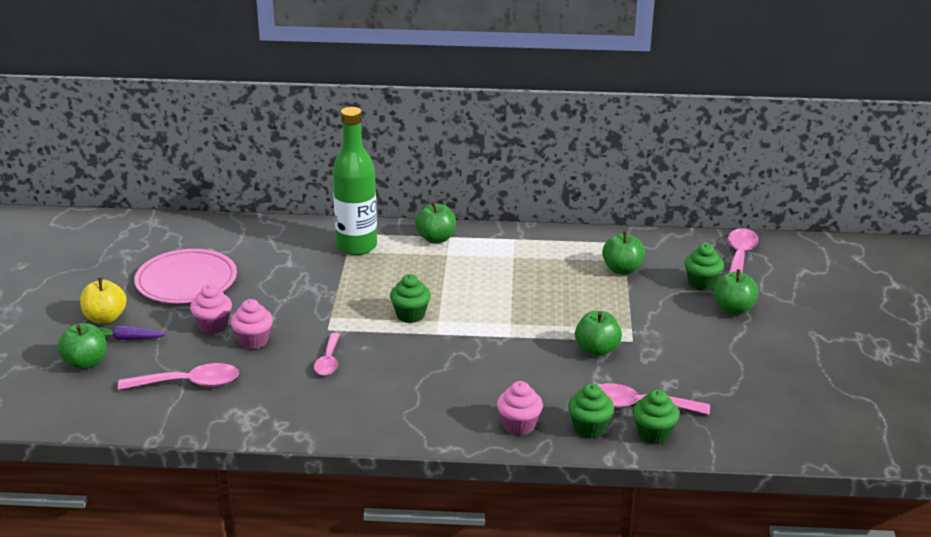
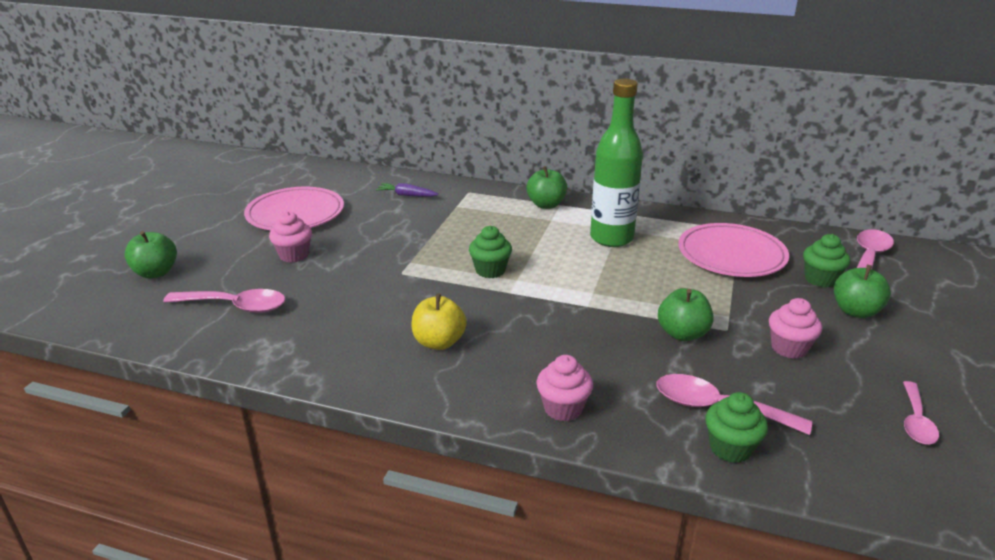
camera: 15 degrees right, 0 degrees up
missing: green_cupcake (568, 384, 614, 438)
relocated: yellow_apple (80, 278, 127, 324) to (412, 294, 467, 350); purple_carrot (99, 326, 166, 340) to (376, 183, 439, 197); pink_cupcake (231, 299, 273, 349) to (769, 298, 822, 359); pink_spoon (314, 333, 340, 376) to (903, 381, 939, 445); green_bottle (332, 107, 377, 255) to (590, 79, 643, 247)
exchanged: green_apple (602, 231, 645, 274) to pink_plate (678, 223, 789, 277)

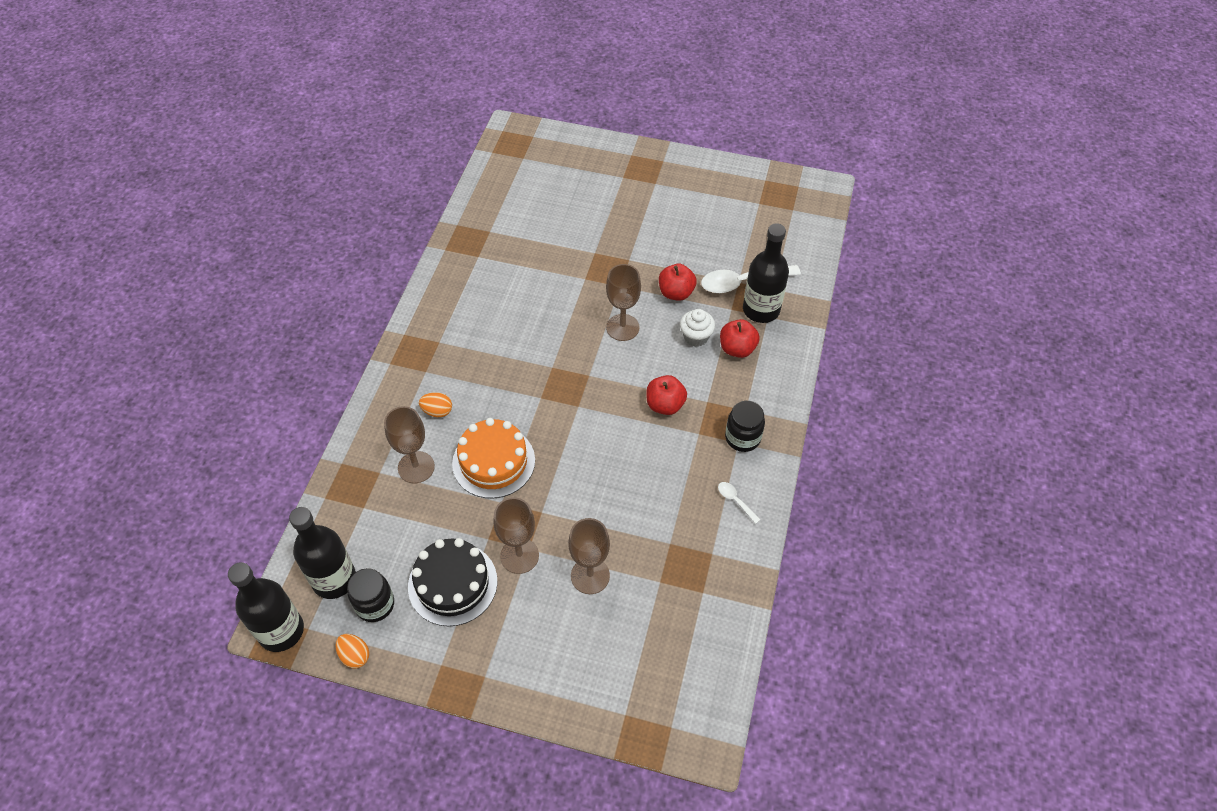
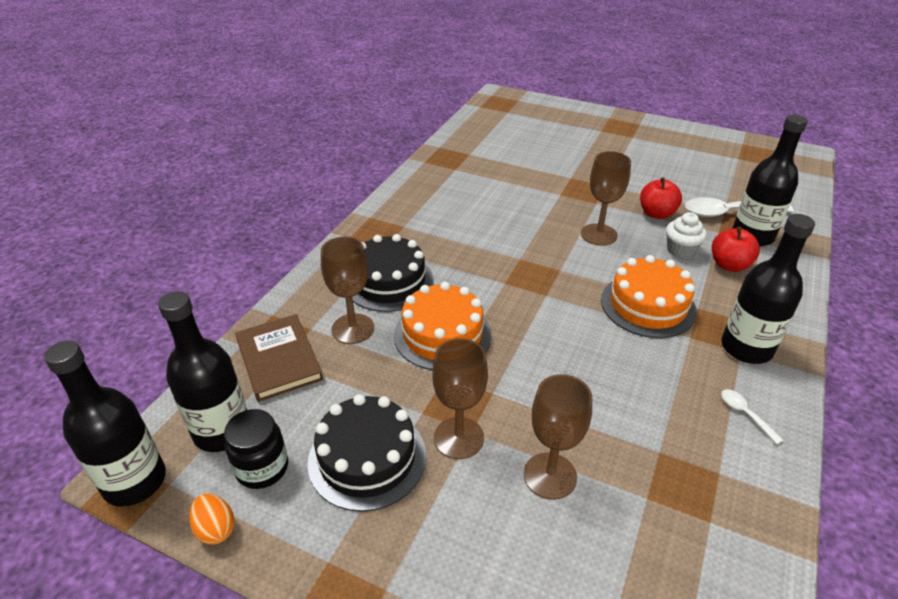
camera: 10 degrees right, 15 degrees down
appeared: brown_book (235, 314, 324, 402)
exchanged: orange_egg (419, 392, 452, 417) to black_cake (352, 234, 433, 312); red_apple (646, 375, 687, 415) to orange_cake (601, 255, 697, 338); black_jar (725, 401, 765, 452) to black_bottle (721, 214, 815, 364)

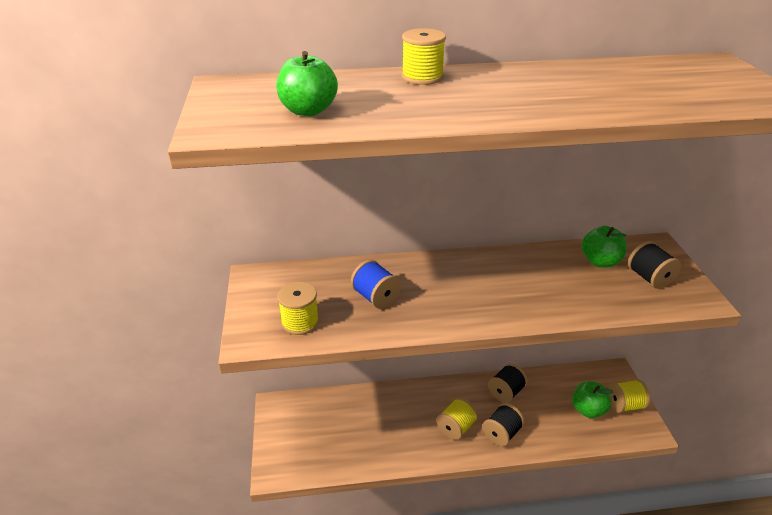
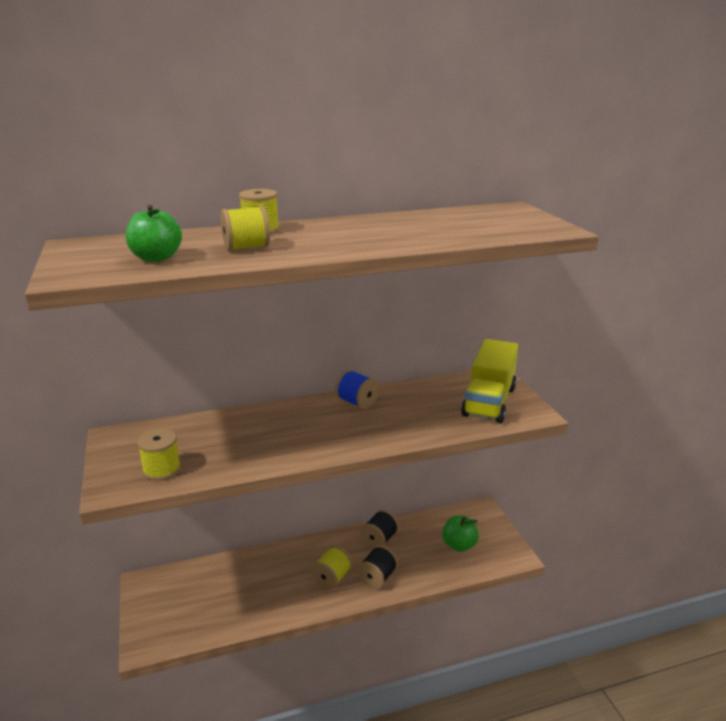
camera: 10 degrees left, 10 degrees down
missing: green_apple (582, 226, 627, 268)
relocated: blue_spool (351, 260, 401, 309) to (335, 369, 379, 409); yellow_spool (608, 379, 650, 413) to (221, 206, 270, 251)
exchanged: black_spool (628, 241, 681, 289) to yellow_truck (461, 339, 518, 423)

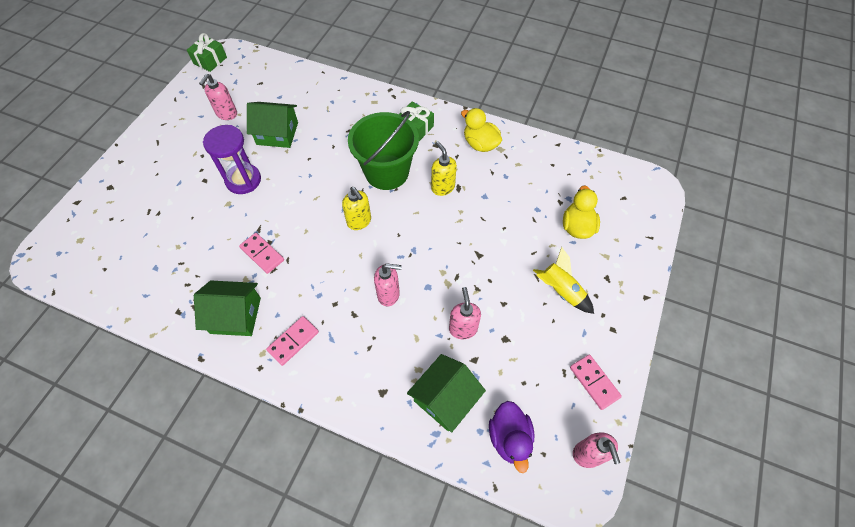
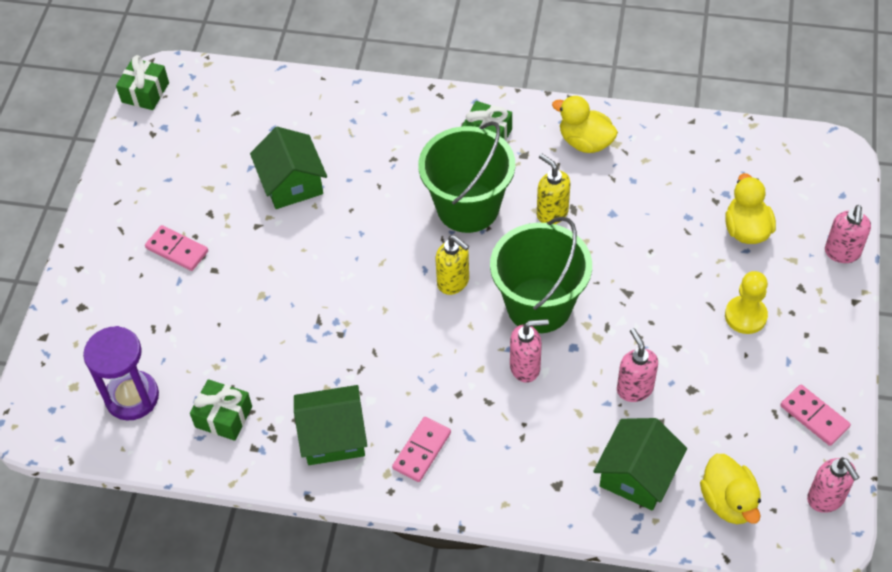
camera: 10 degrees left, 5 degrees down
appeared: green_gift (190, 379, 252, 441); green_bucket (490, 216, 592, 333)
relocated: pink_soap_dispenser (199, 74, 237, 120) to (825, 205, 871, 263); purple_hourglass (203, 125, 261, 194) to (83, 326, 159, 420); pink_domino (239, 233, 284, 274) to (145, 225, 208, 271)
exchanged: yellow_rocket (533, 247, 594, 314) to yellow_pawn (725, 271, 768, 334)
colour: purple_duck (489, 401, 534, 473) to yellow_duck (700, 454, 761, 524)
spun: green_house (247, 102, 298, 148) = (250, 127, 327, 209) 75 degrees clockwise

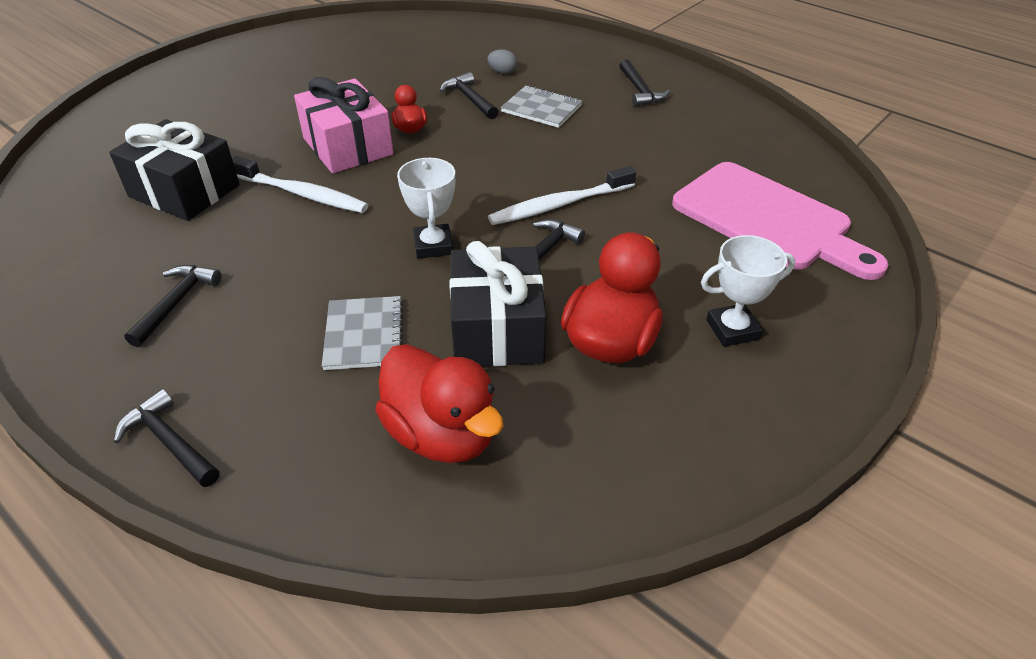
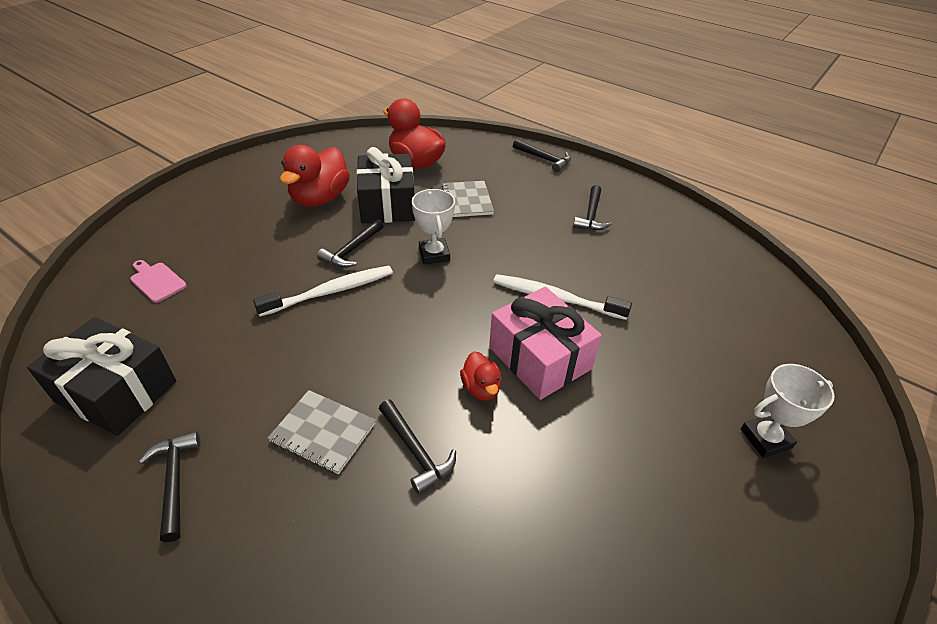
camera: 175 degrees right, 0 degrees up
missing: grey_egg (487, 49, 517, 74)
relocated: black_gift (109, 119, 240, 221) to (27, 317, 177, 436); white_trophy (701, 235, 795, 347) to (741, 364, 835, 458)
size: pink_cutting_board (672, 162, 889, 280) = (130, 260, 187, 303) x0.40

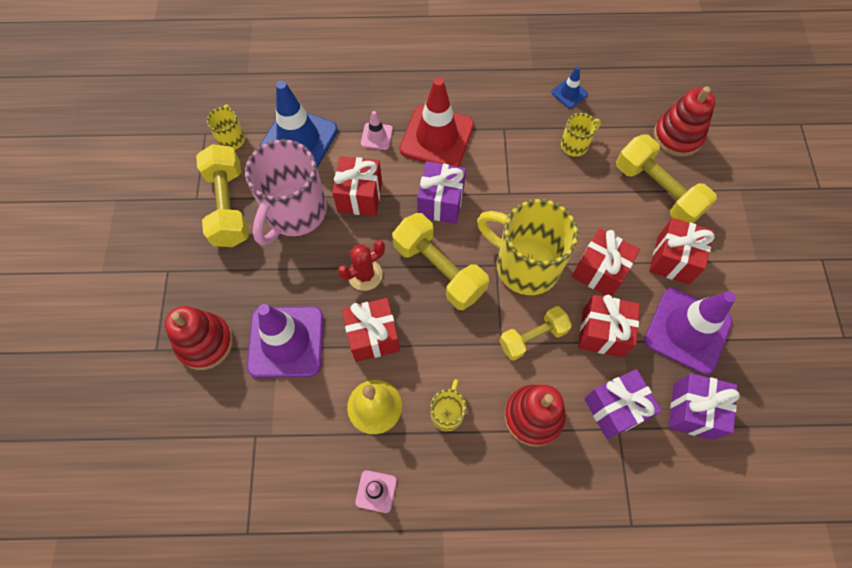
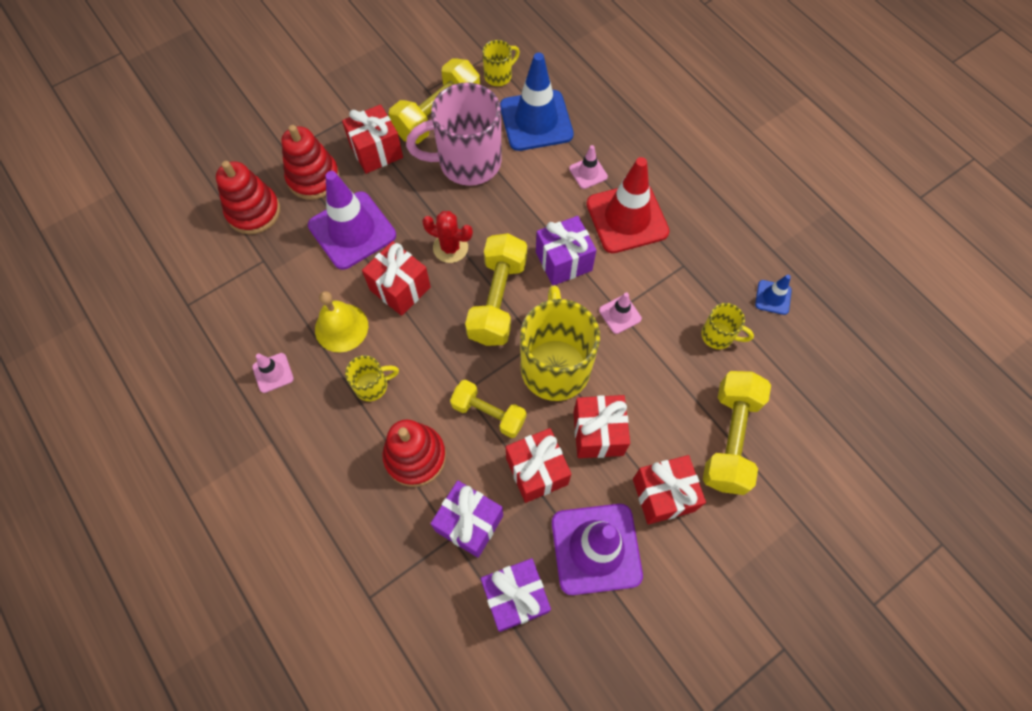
camera: 55 degrees right, 0 degrees up
appeared: pink_traffic_cone (599, 292, 642, 334)
relocated: red_gift (332, 156, 382, 216) to (342, 104, 403, 174); red_stacking_toy (653, 86, 716, 157) to (216, 161, 280, 234)

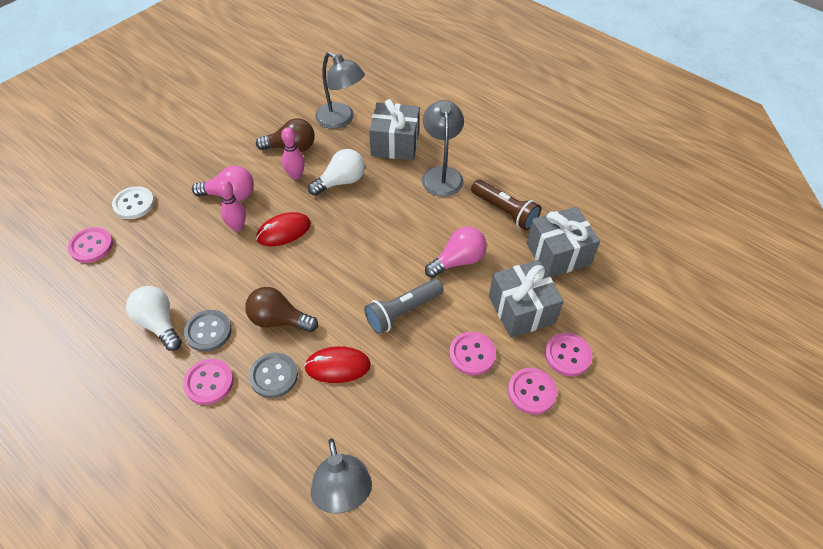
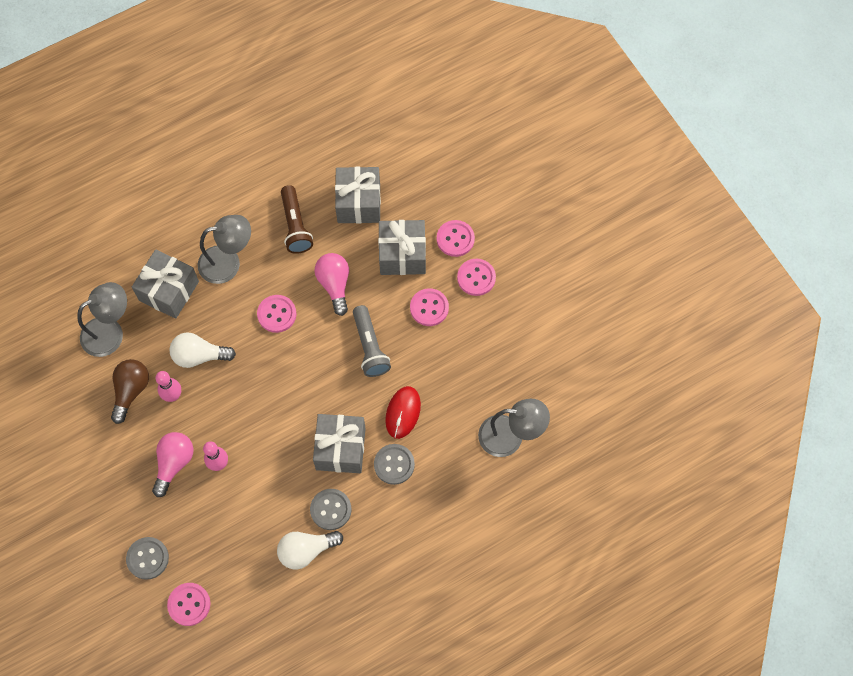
camera: 70 degrees left, 15 degrees up
missing: red_mouse (256, 212, 311, 246)
relocated: pink_button (183, 359, 234, 405) to (257, 295, 296, 333)
exchanged: brown_light_bulb (245, 287, 318, 332) to grey_gift (313, 414, 366, 473)
colour: white_button (112, 186, 155, 219) to grey_button (126, 537, 169, 580)
spun: white_light_bulb (308, 149, 365, 196) = (170, 333, 236, 368) 75 degrees counterclockwise; grey_lamp (422, 100, 464, 197) = (198, 215, 251, 284) 150 degrees clockwise; brown_flashlight (471, 179, 541, 230) = (281, 185, 313, 254) 105 degrees clockwise

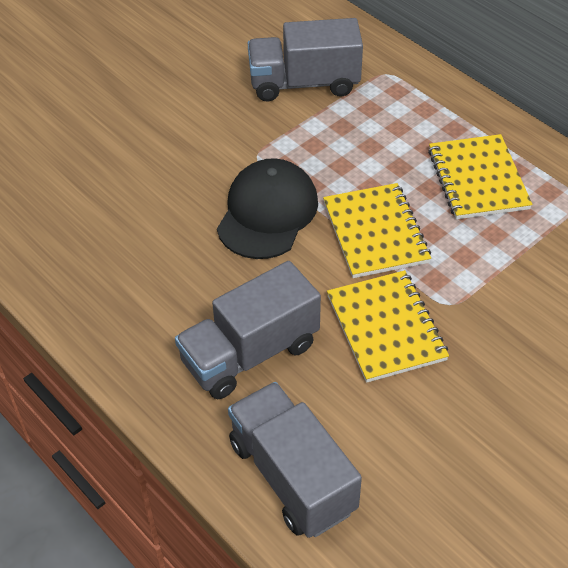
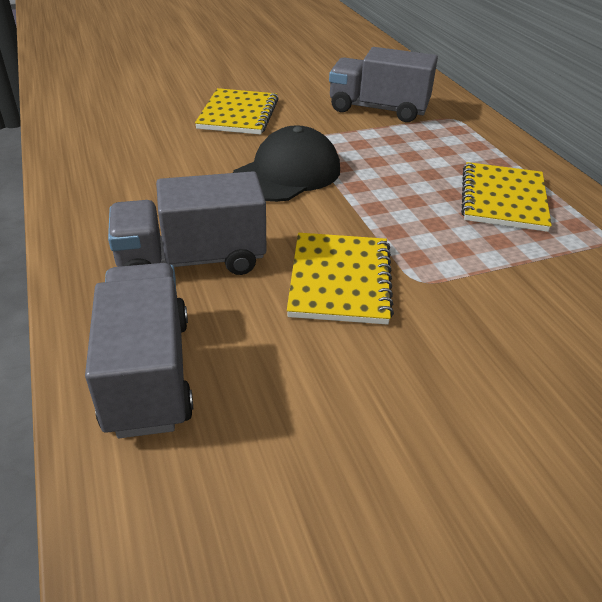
camera: 20 degrees right, 10 degrees down
relocated: yellow_notebook (323, 183, 431, 278) to (195, 88, 279, 135)

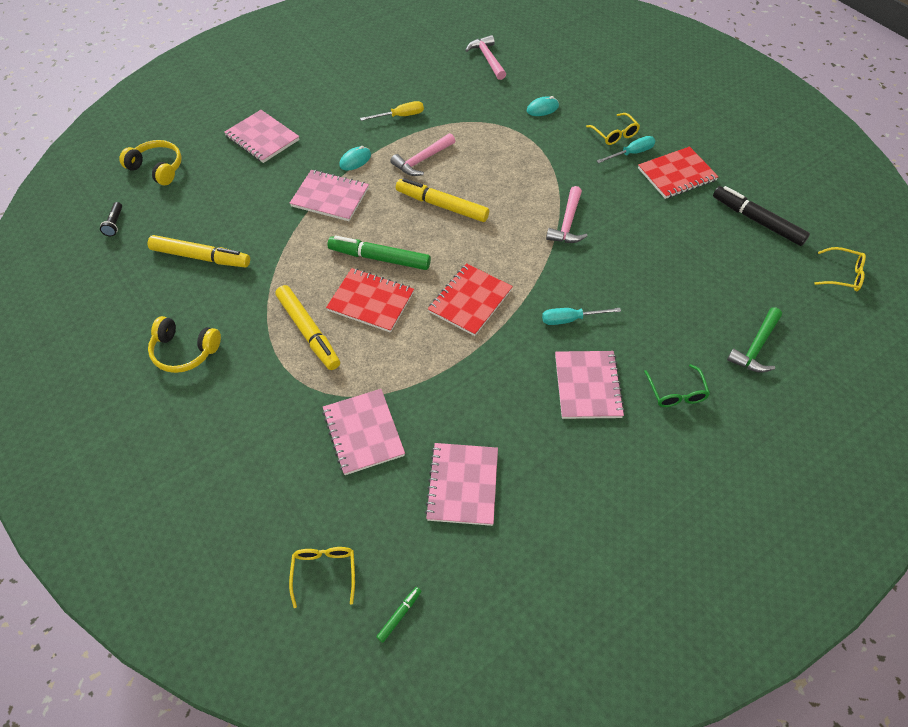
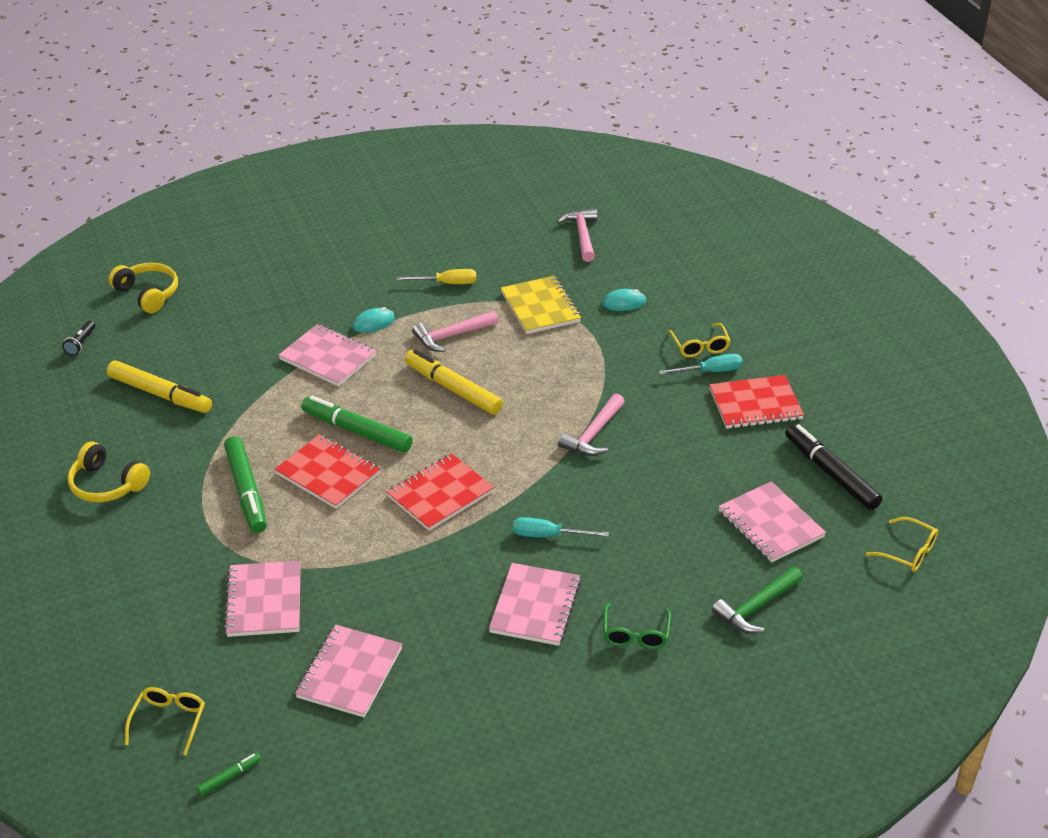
camera: 15 degrees right, 15 degrees down
appeared: yellow_notebook (501, 276, 581, 334)
relocated: pink_notebook (224, 110, 299, 163) to (718, 481, 826, 562)
colour: yellow_marker (275, 285, 340, 370) to green_marker (224, 436, 267, 533)

